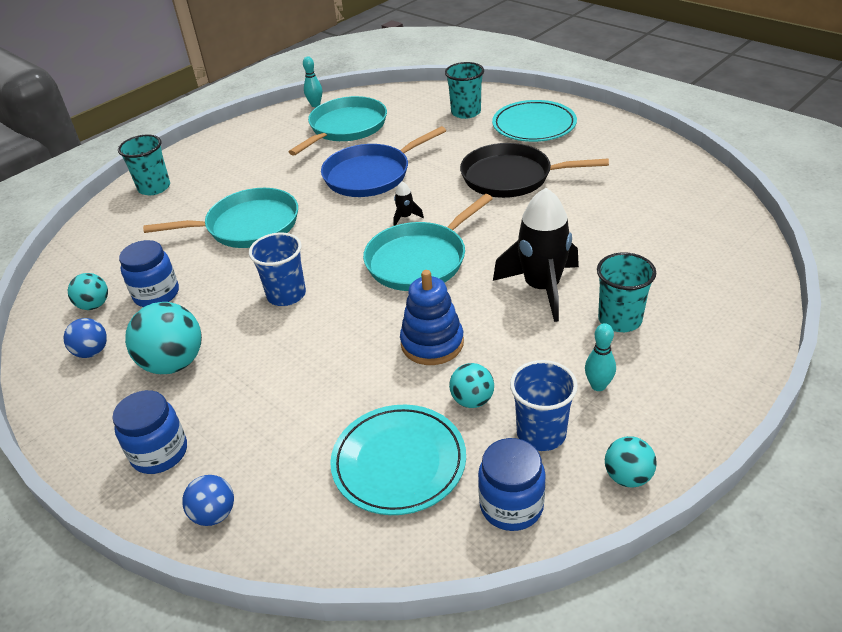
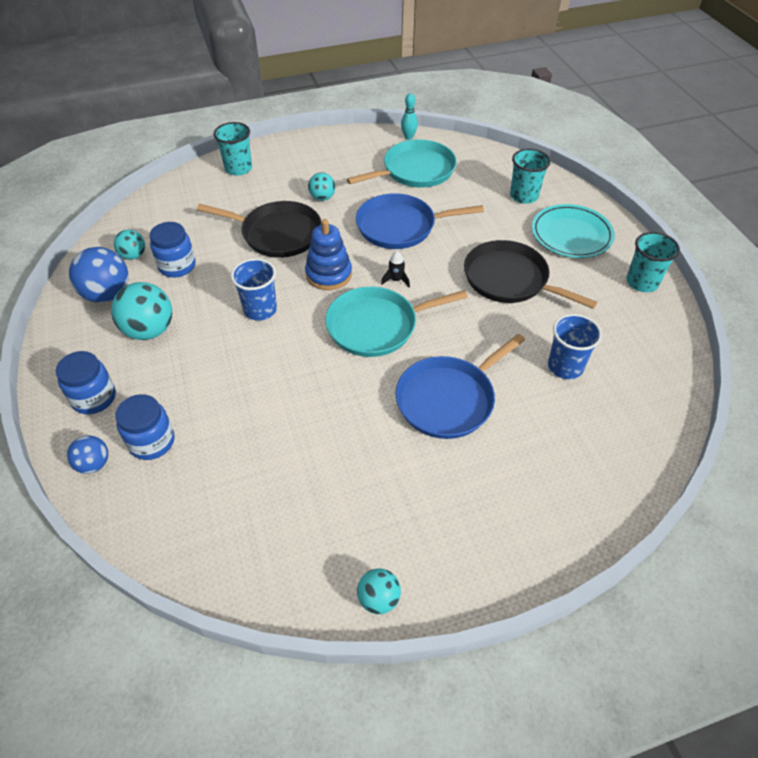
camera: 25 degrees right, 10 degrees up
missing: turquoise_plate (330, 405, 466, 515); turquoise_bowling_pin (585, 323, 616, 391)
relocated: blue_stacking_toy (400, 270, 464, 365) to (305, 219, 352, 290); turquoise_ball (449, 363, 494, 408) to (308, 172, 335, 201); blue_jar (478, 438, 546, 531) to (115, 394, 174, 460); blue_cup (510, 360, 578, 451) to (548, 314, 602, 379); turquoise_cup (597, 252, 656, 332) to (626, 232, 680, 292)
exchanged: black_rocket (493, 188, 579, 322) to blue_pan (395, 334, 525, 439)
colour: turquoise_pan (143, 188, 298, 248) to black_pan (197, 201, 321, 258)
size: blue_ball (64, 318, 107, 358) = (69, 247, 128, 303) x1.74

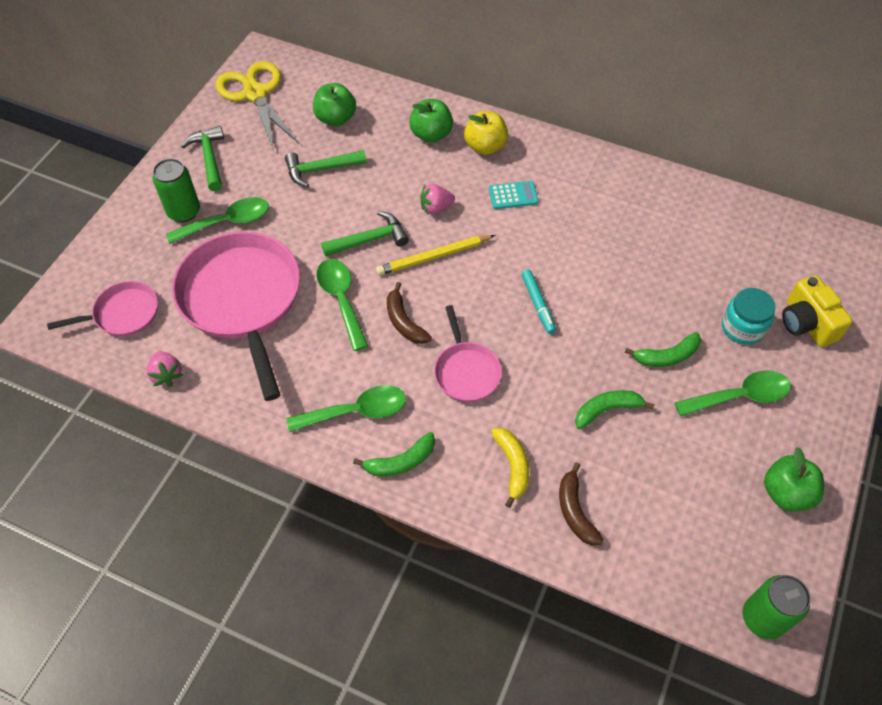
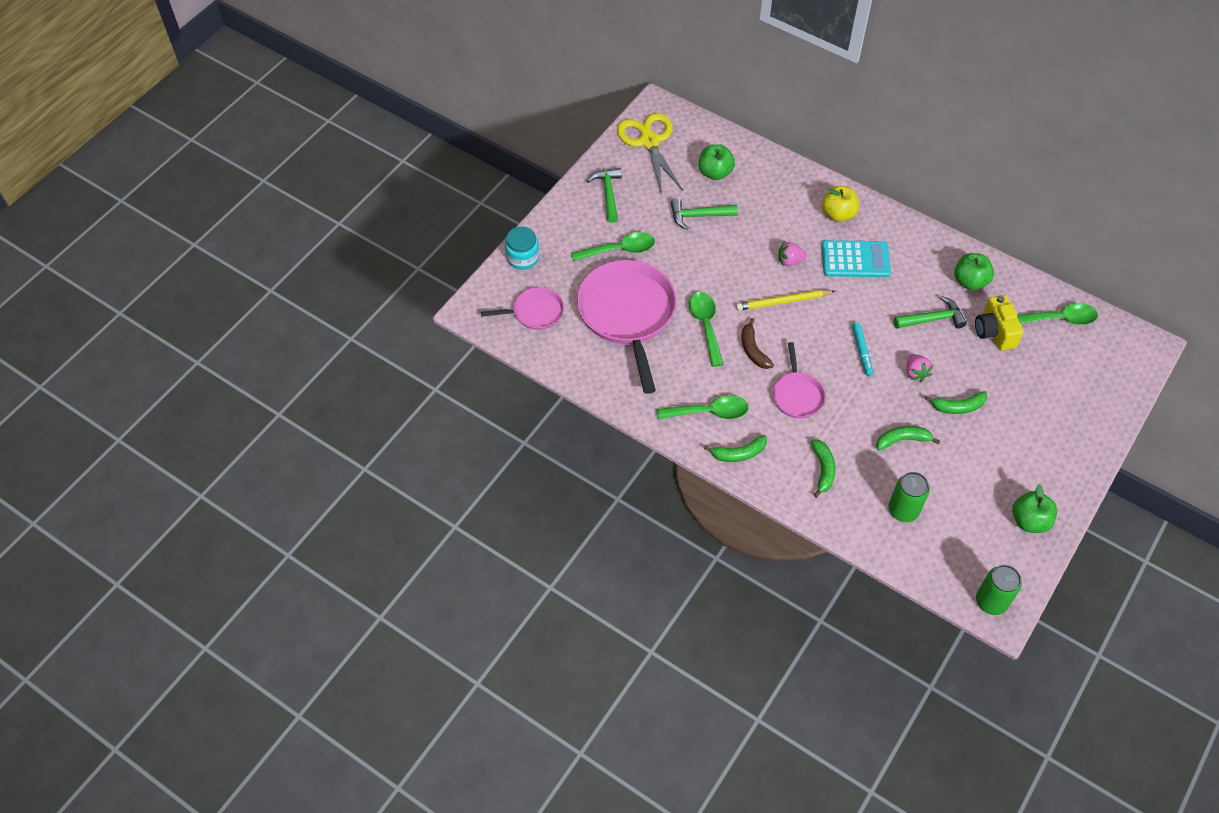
camera: 10 degrees right, 0 degrees up
missing: brown_banana (559, 462, 604, 545)
relocated: pink_strawberry (146, 351, 183, 386) to (907, 354, 933, 382); green_can (153, 159, 200, 222) to (888, 472, 929, 522); green_hammer (321, 211, 409, 257) to (894, 296, 967, 329); green_apple (409, 99, 453, 143) to (954, 253, 994, 290); green_spoon (675, 370, 791, 416) to (1017, 303, 1098, 325); turquoise_jar (722, 288, 776, 345) to (505, 226, 539, 270); yellow_camera (782, 275, 853, 347) to (975, 295, 1024, 351)
colour: yellow_banana (491, 428, 529, 508) to green_banana (811, 440, 836, 498)
size: turquoise_calculator (489, 181, 539, 209) = (821, 240, 891, 277) x1.74

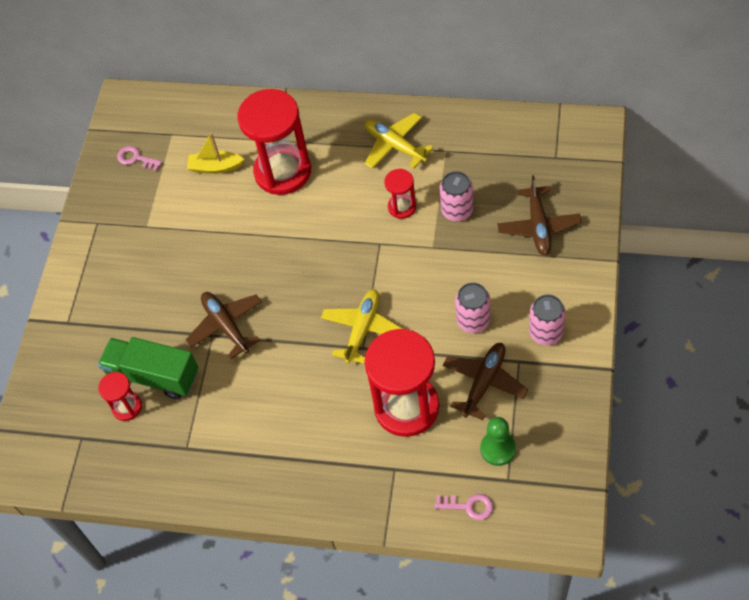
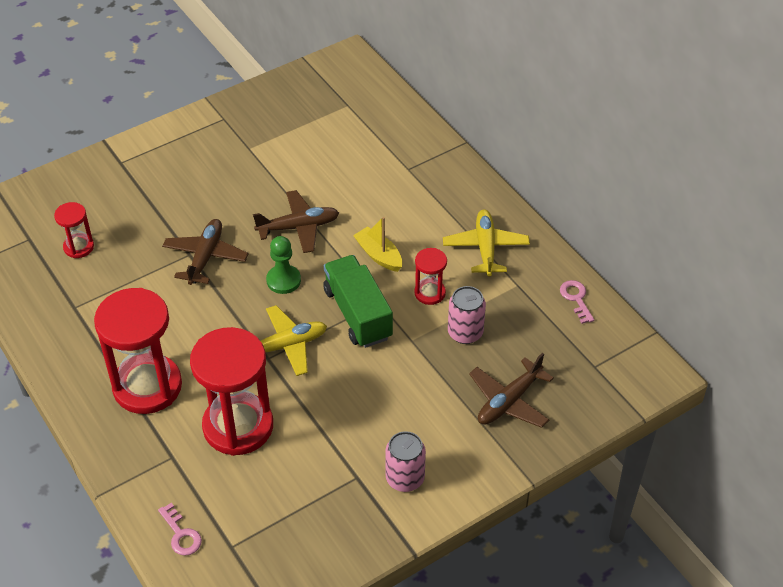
camera: 40 degrees right, 10 degrees down
missing: pink_can (455, 283, 490, 333)
relocated: green_truck (98, 337, 198, 399) to (323, 255, 393, 348); pink_key (117, 146, 162, 171) to (560, 280, 594, 324); yellow_boat (187, 133, 244, 174) to (353, 217, 402, 272); red_hourglass (237, 89, 311, 195) to (94, 288, 182, 414); brown_plane (443, 343, 528, 420) to (253, 190, 339, 253); green_pawn (480, 417, 516, 466) to (266, 236, 301, 294)

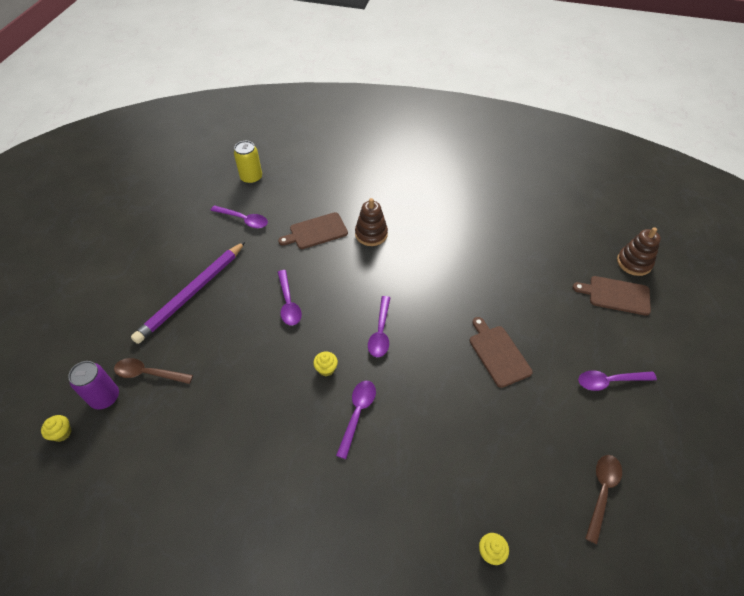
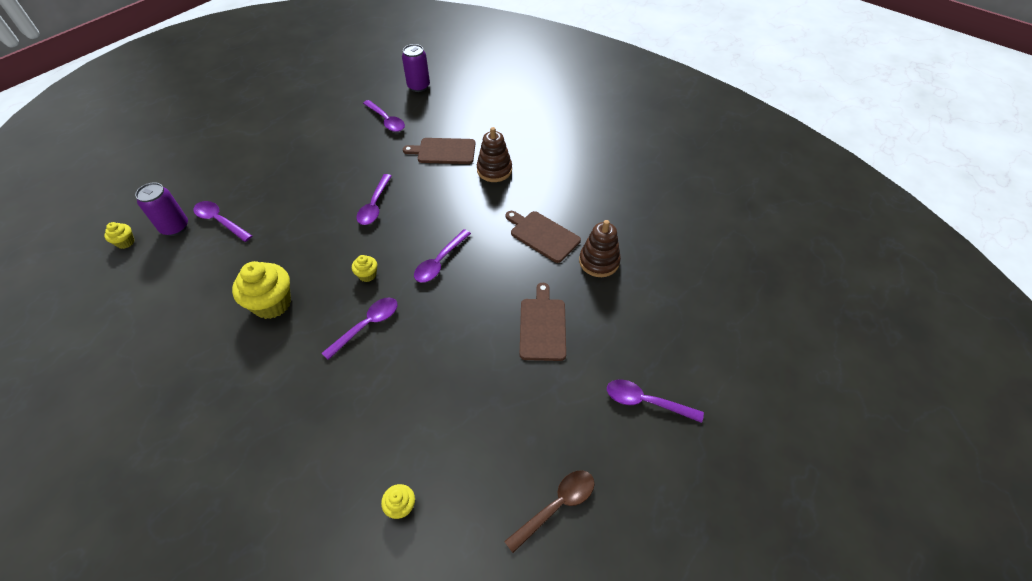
camera: 25 degrees right, 0 degrees up
missing: purple_pencil (131, 242, 245, 344)
appeared: yellow_cupcake (232, 261, 291, 319)
relocated: brown_cutting_board (573, 276, 651, 316) to (506, 211, 581, 263); brown_stacking_toy (617, 227, 661, 276) to (579, 220, 621, 277)
colour: brown_spoon (114, 358, 193, 384) to purple_spoon (193, 201, 252, 242); yellow_can (234, 141, 262, 184) to purple_can (402, 44, 430, 92)

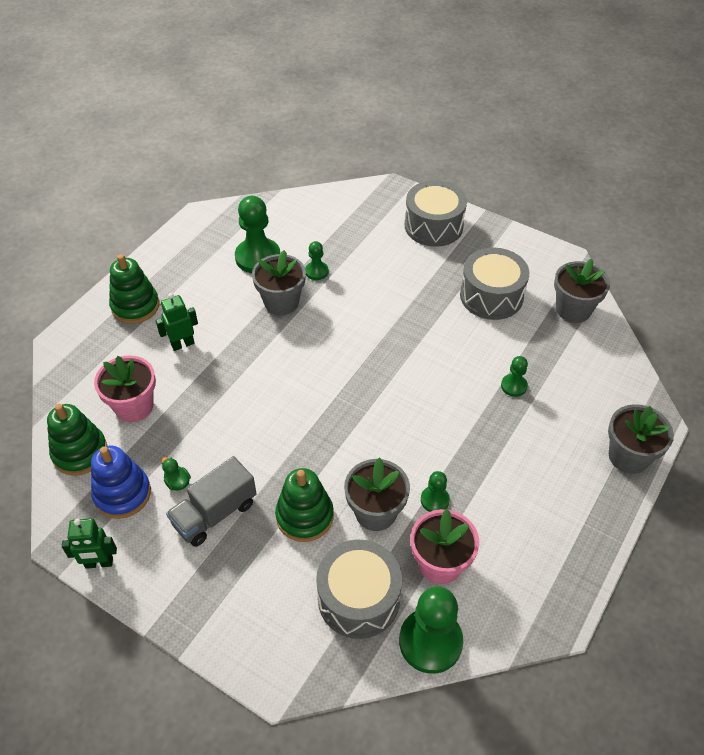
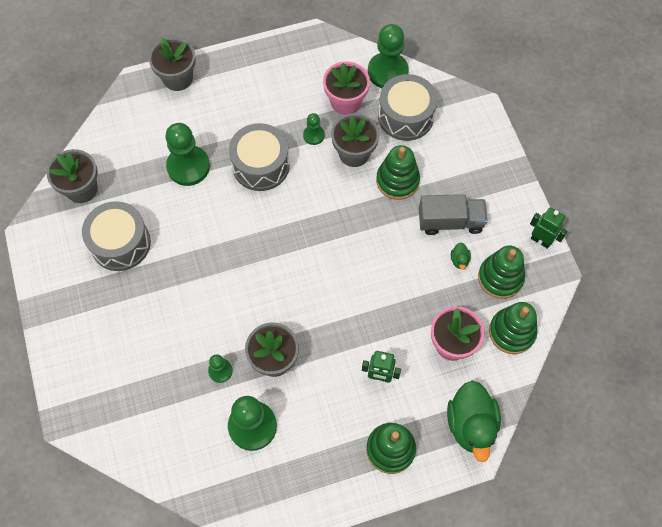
camera: 140 degrees left, 15 degrees up
appeared: green_duck (447, 381, 501, 462)
relocated: grey_drum (405, 180, 467, 247) to (229, 123, 290, 191)
colour: blue_stacking_toy (91, 446, 151, 519) to green_stacking_toy (478, 246, 525, 299)
size: green_pawn (501, 356, 528, 397) = (165, 123, 210, 186) x1.97

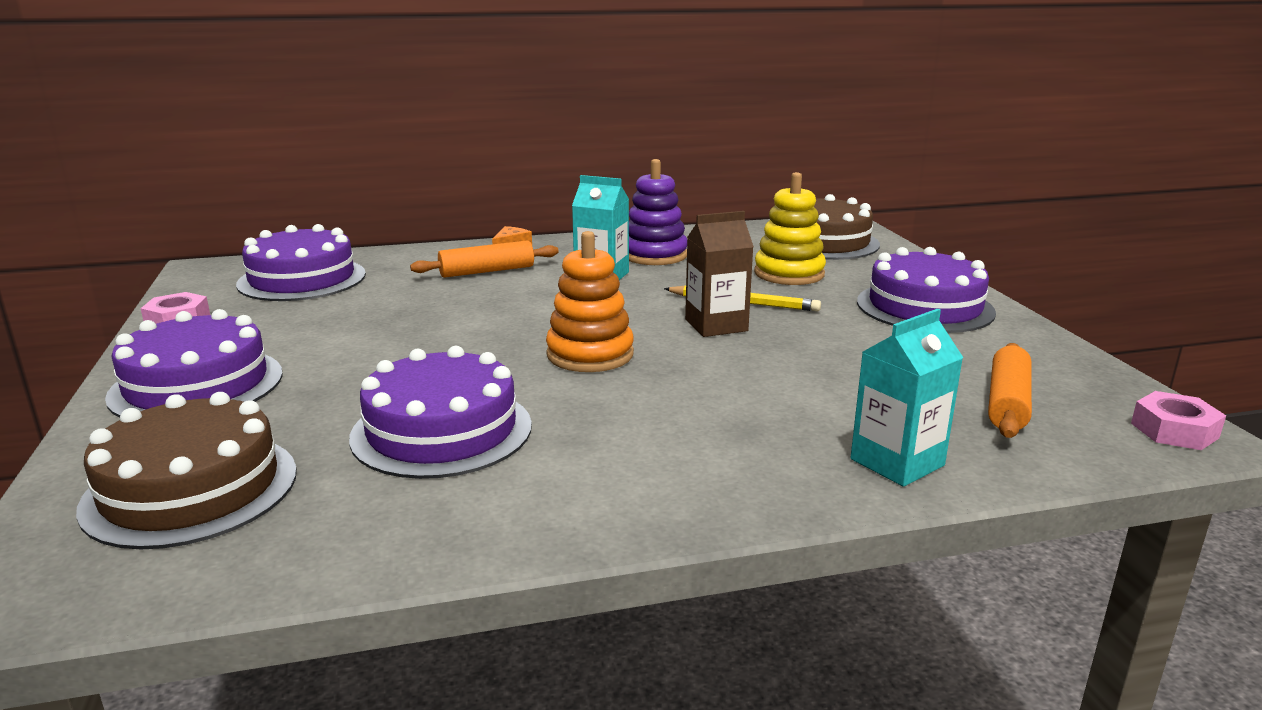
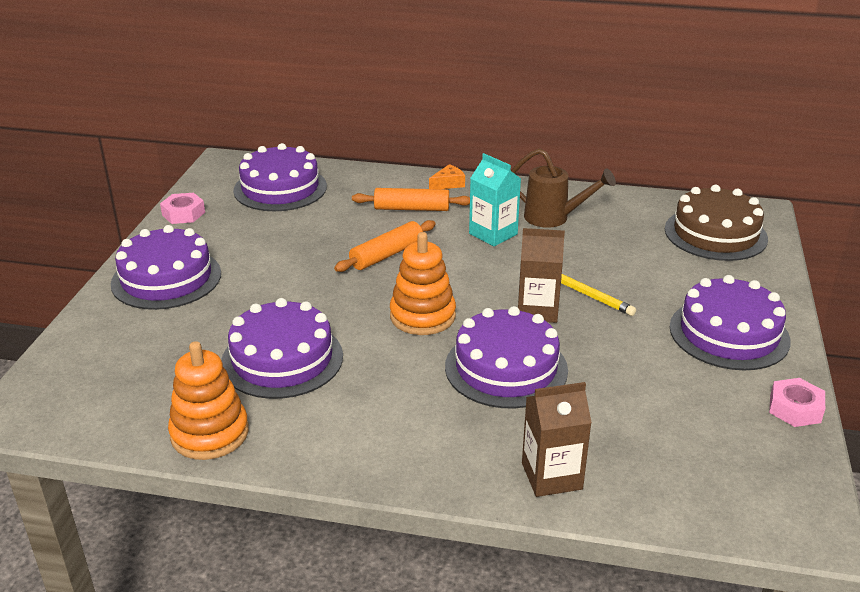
camera: 25 degrees right, 10 degrees up
missing: brown_cake (76, 392, 297, 549); yellow_stacking_toy (754, 172, 826, 285)
appeared: orange_stacking_toy (168, 341, 249, 460); purple_cake (445, 306, 568, 408)
relocated: orange_rolling_pin (988, 343, 1032, 438) to (334, 220, 436, 272); pink_nut (1131, 391, 1226, 450) to (769, 378, 825, 427)
exchanged: purple_stacking_toy (629, 159, 687, 265) to brown_watering_can (511, 148, 616, 228)
colour: turquoise_carton (851, 309, 963, 487) to brown_carton (522, 382, 592, 497)

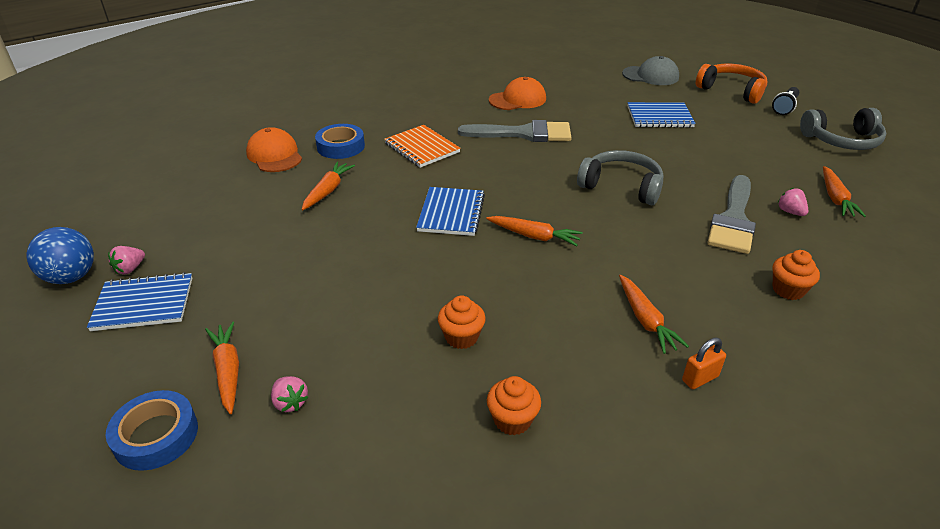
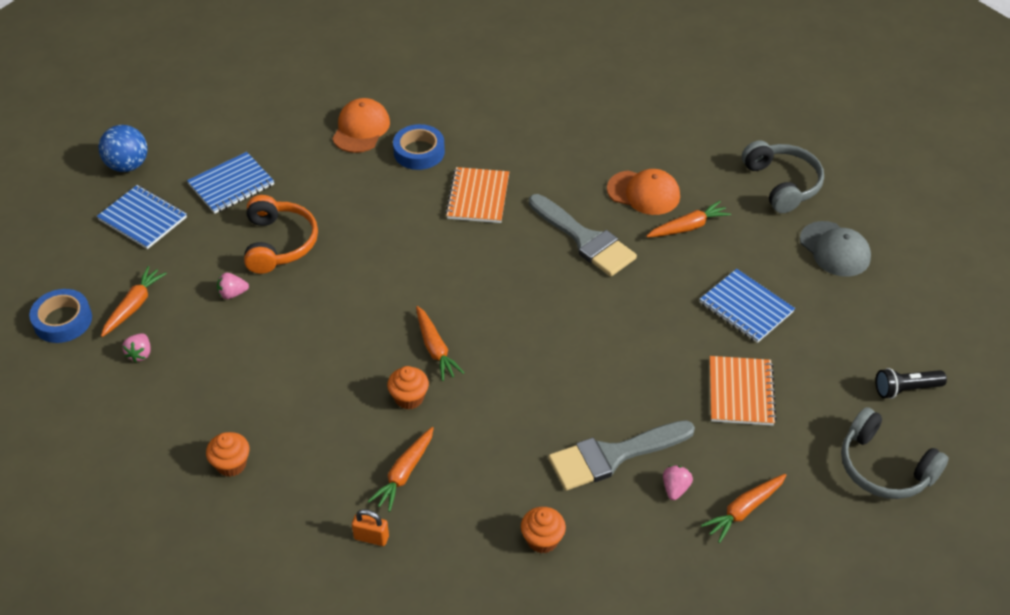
camera: 45 degrees right, 10 degrees up
appeared: orange_notebook (710, 356, 777, 426)
relocated: pink_strawberry (108, 246, 145, 274) to (217, 273, 249, 299); orange_carrot (302, 162, 355, 210) to (646, 201, 731, 237); blue_notebook (416, 187, 485, 236) to (187, 152, 274, 214); orange_cupcake (438, 296, 486, 349) to (387, 366, 429, 409); grey_headphones (577, 150, 663, 205) to (742, 140, 824, 213); orange_headphones (696, 64, 767, 104) to (244, 195, 318, 274)

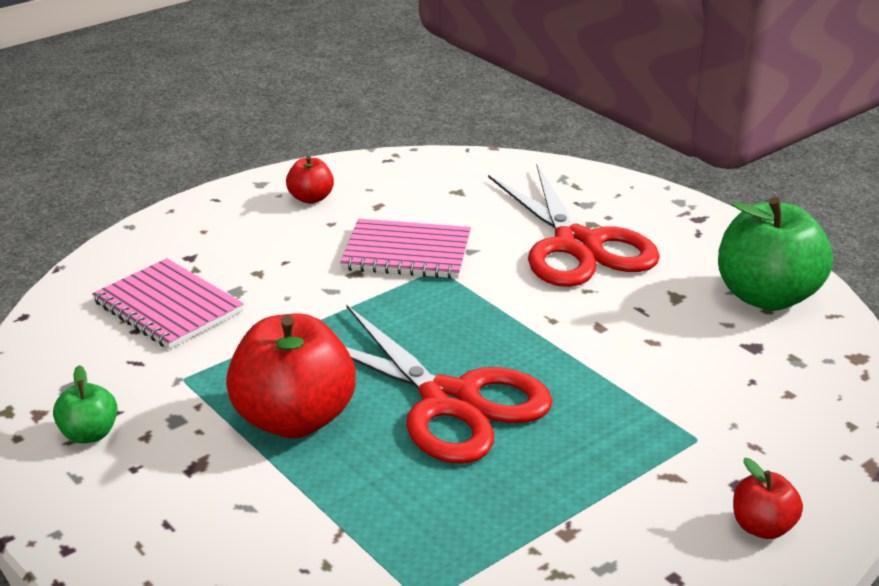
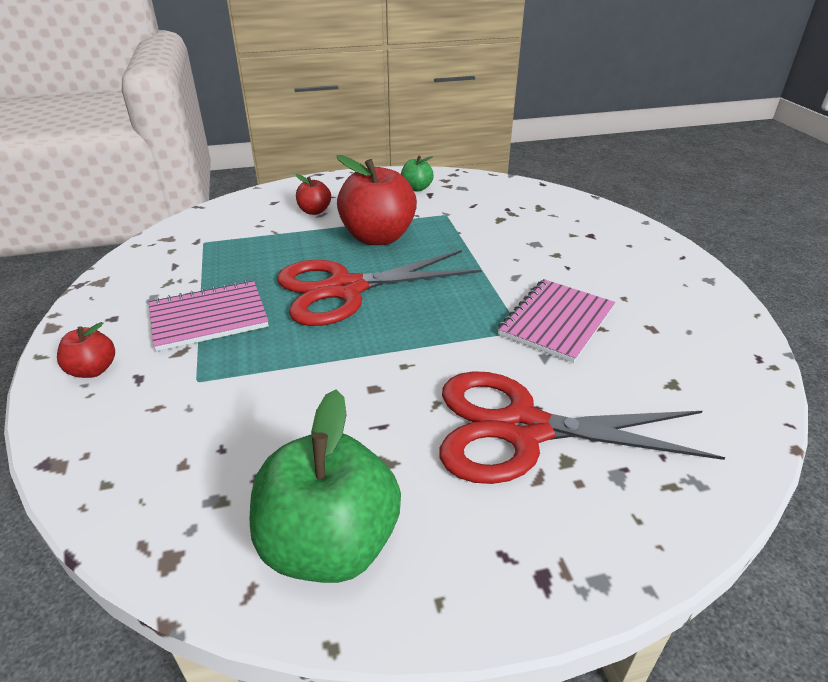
camera: 115 degrees right, 5 degrees up
relocated: pink_notebook (92, 258, 244, 349) to (149, 280, 269, 351); red_apple (286, 156, 334, 204) to (296, 174, 331, 215)

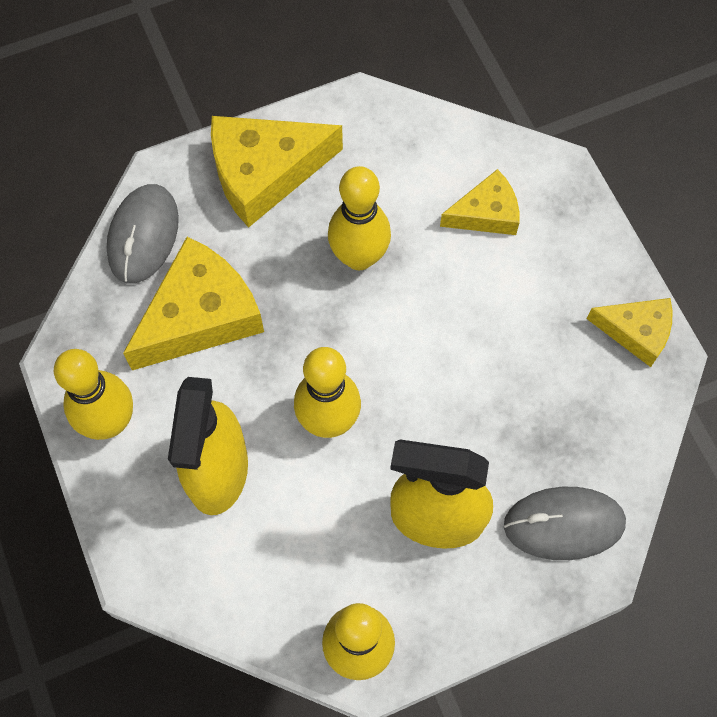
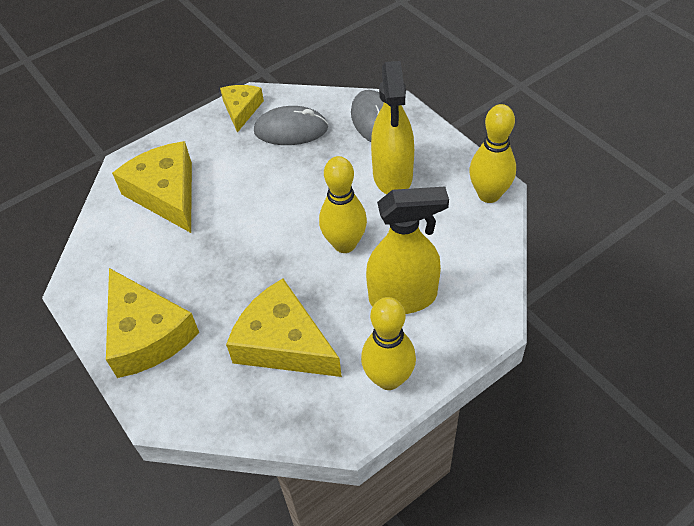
camera: 100 degrees left, 15 degrees down
missing: yellow_bowling_pin (328, 166, 391, 270)
relocated: grey_mouse (107, 184, 179, 283) to (254, 106, 328, 145)
size: yellow_cheese (440, 169, 520, 235) = (112, 141, 192, 233) x1.71

